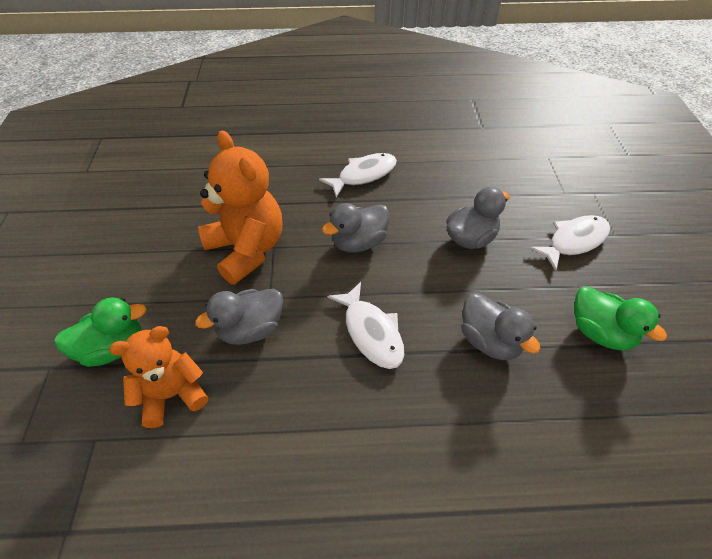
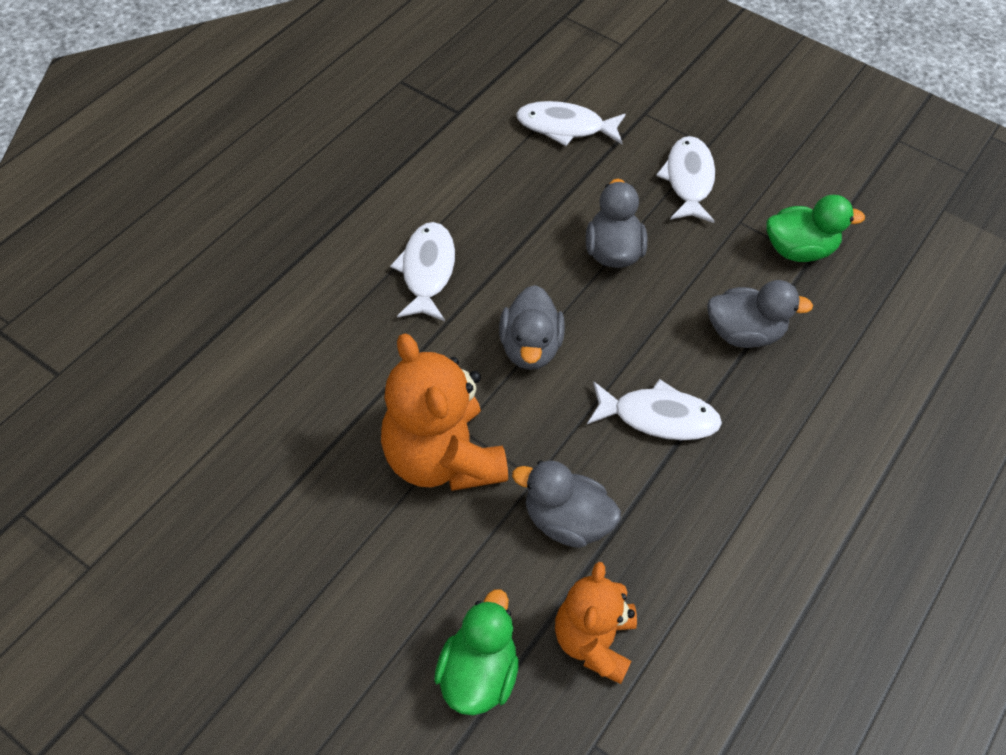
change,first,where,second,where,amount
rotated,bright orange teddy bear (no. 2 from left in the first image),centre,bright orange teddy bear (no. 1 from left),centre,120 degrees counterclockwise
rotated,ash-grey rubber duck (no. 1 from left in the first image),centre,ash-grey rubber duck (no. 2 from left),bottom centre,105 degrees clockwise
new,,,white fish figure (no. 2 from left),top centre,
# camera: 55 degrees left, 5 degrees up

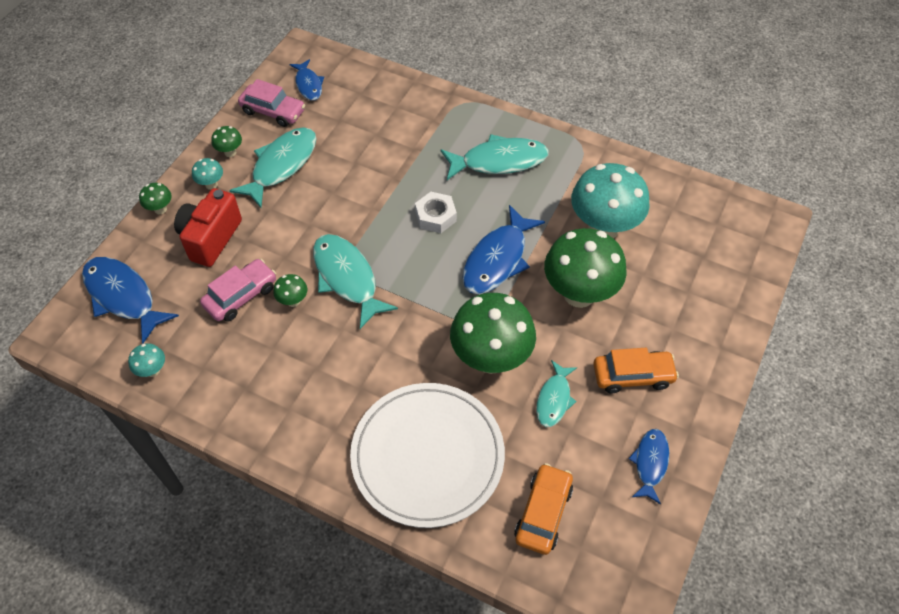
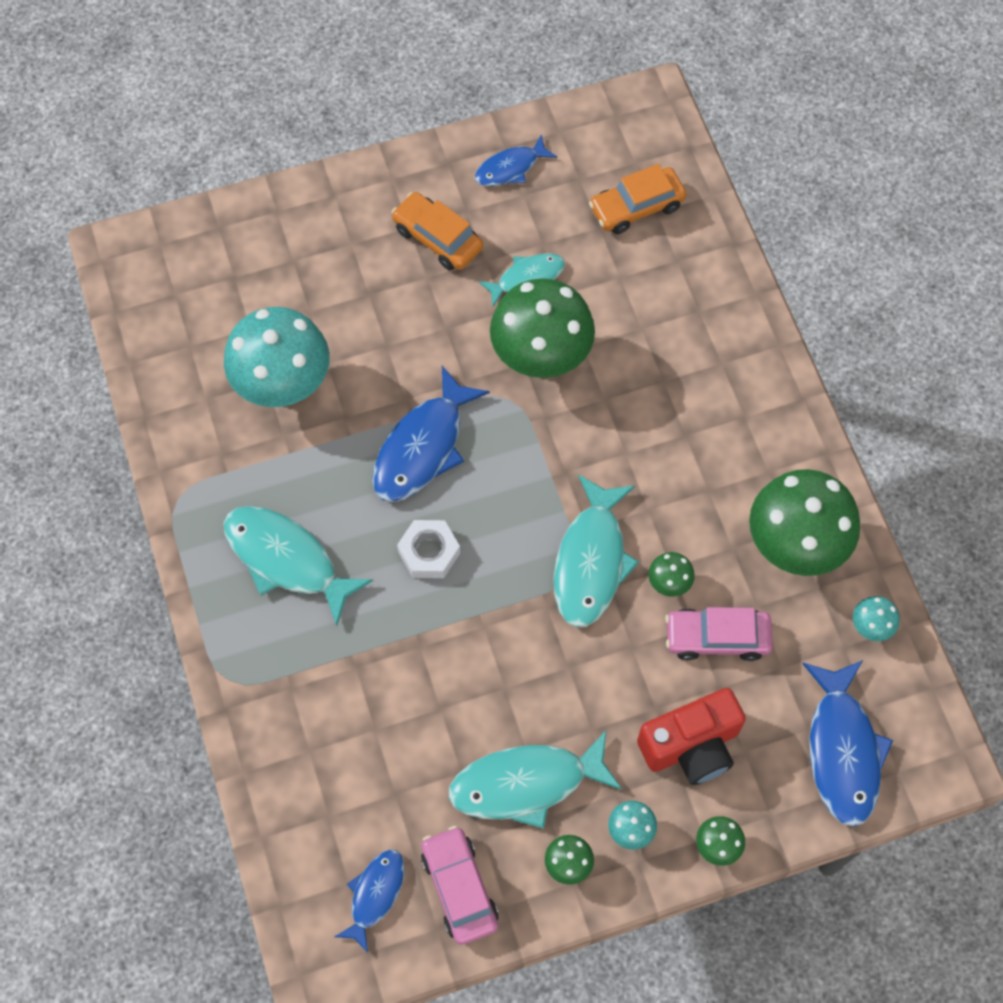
change,first,where,second,where,amount
rotated,cobalt fish figure (no. 3 from left in the first image),centre,cobalt fish figure (no. 2 from left),centre,135 degrees clockwise
shifted,green mushroom (no. 5 from left),centre,,middle right,
gone,white dinner plate,bottom centre,,,
# camera: 135 degrees left, 10 degrees up

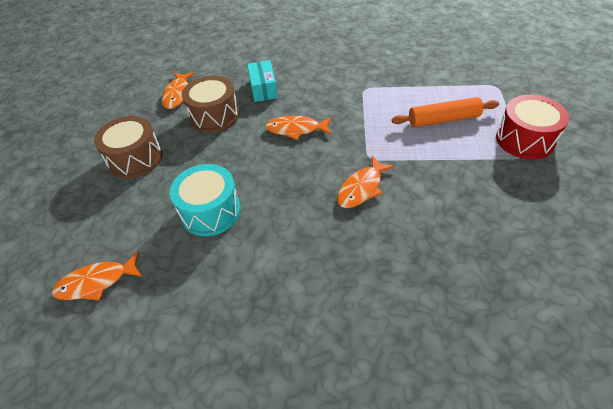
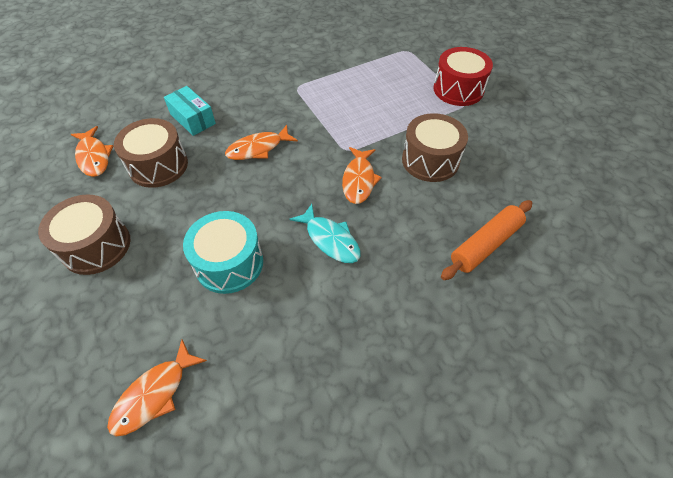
change,first,where,second,where,amount
shifted,bright orange dough roller,top right,,middle right,
new,,,russet snare drum (no. 3 from left),top centre,
new,,,turquoise fish figure,centre,
# camera: 35 degrees left, 5 degrees up

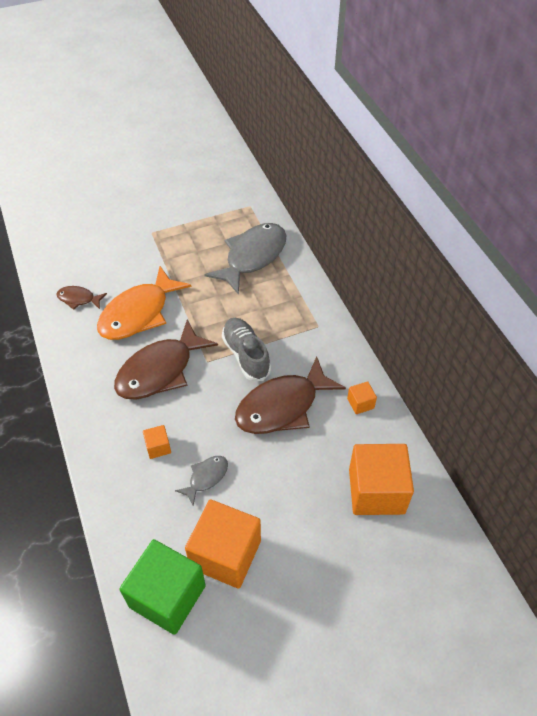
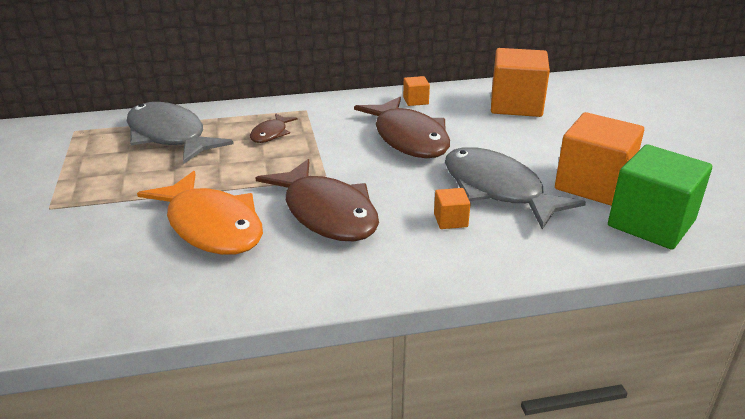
change,first,where,second,where,amount
shifted,russet fish figure (no. 1 from left),middle left,,top centre,
gone,ash-grey sneaker,centre,,,
scaled,ash-grey fish figure (no. 1 from left in the first image),bottom centre,ash-grey fish figure (no. 2 from left),middle right,x2.08
# camera: 80 degrees left, 20 degrees down

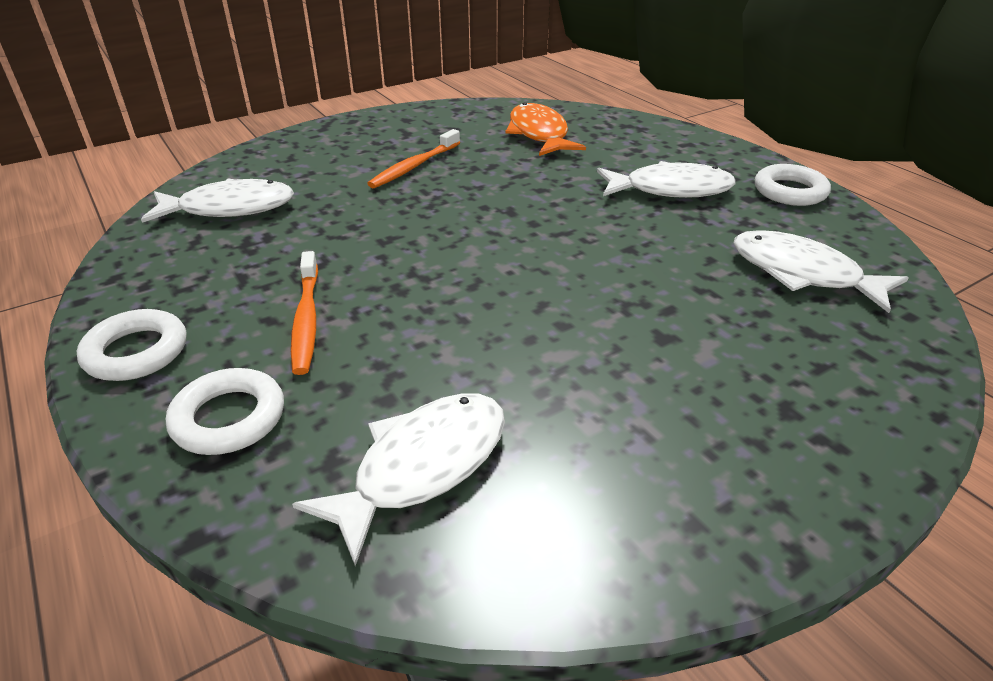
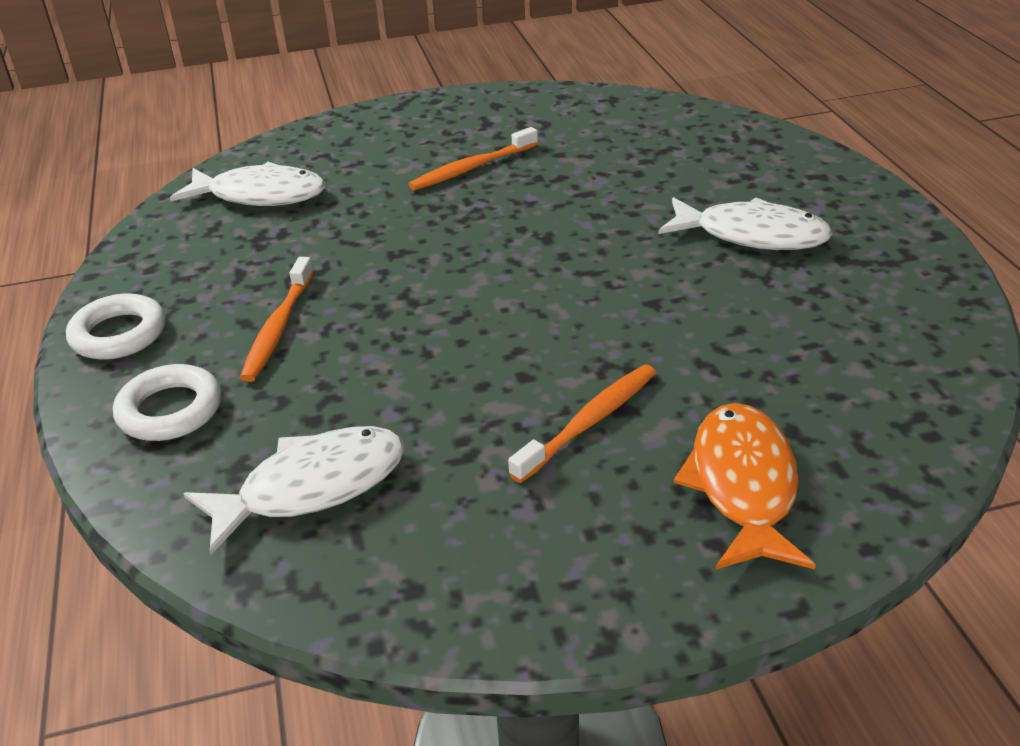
change,first,where,second,where,amount
shifted,bright orange fish figure,top centre,,middle right,
gone,white torus (no. 3 from left),top right,,,
gone,white fish figure (no. 4 from left),middle right,,,
new,,,bright orange toothbrush (no. 3 from left),centre,
# camera: 20 degrees right, 0 degrees up

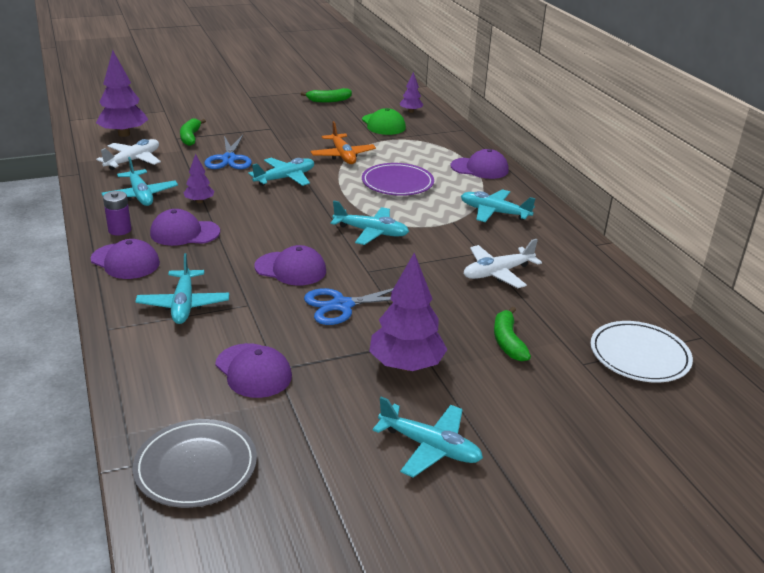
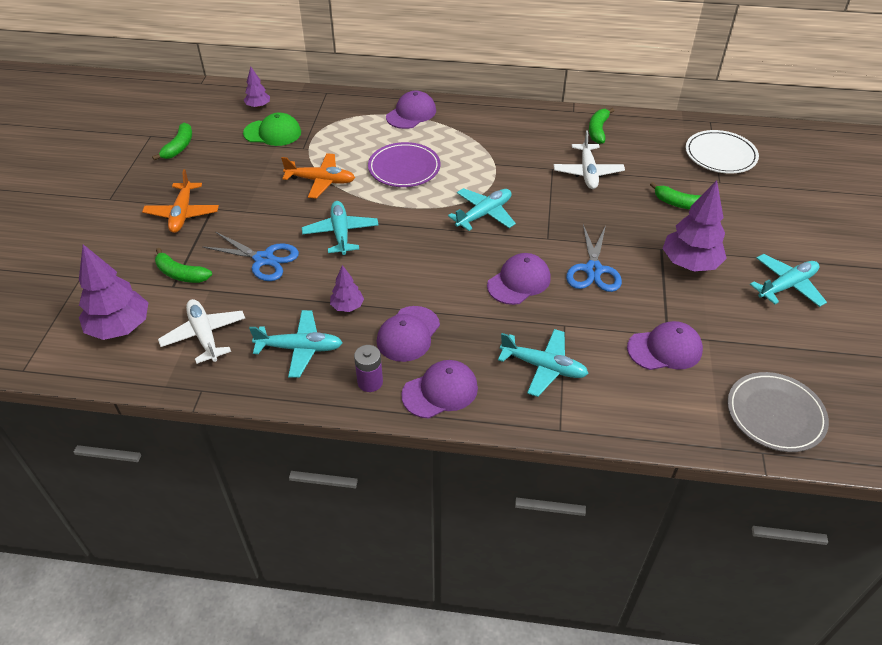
change,first,where,second,where,amount
gone,turquoise toy plane (no. 6 from left),centre,,,
new,,,green toy banana (no. 3 from left),top right,
new,,,bright orange toy plane (no. 1 from left),top left,
# camera: 60 degrees left, 15 degrees up

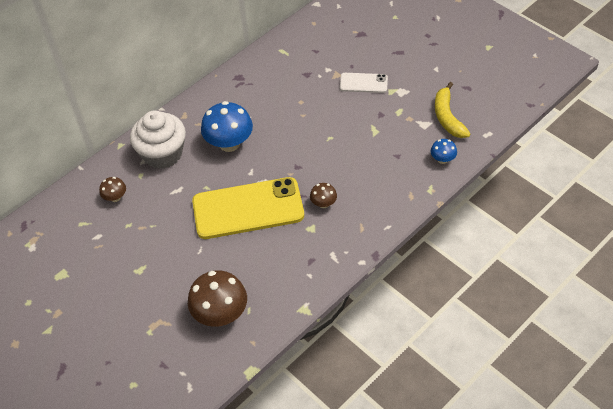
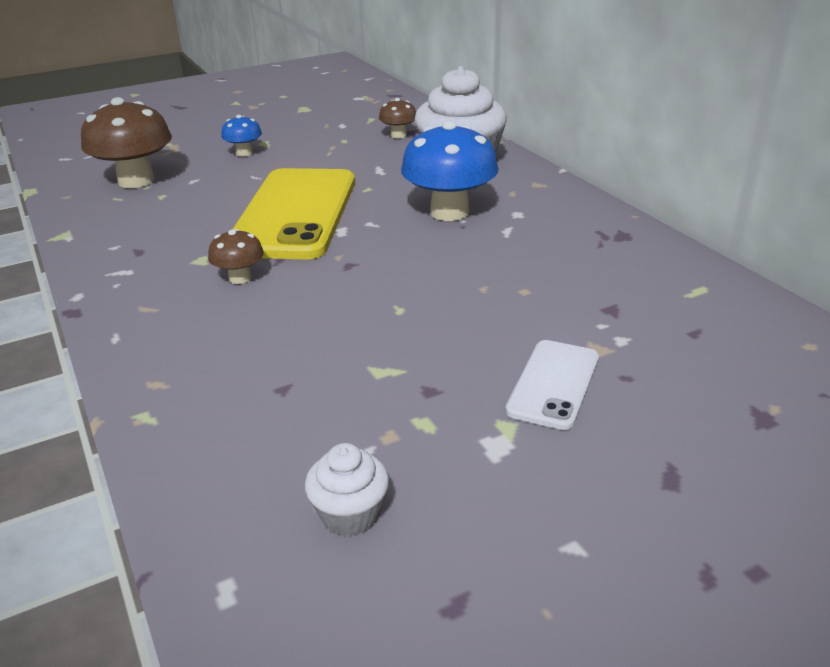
change,first,where,second,where,amount
swapped,bright yellow toy banana,top right,white fairy cake (no. 1 from left),bottom centre,
shifted,cobalt mushroom (no. 2 from left in the first image),middle right,cobalt mushroom (no. 1 from left),top left,
# camera: 105 degrees right, 20 degrees down

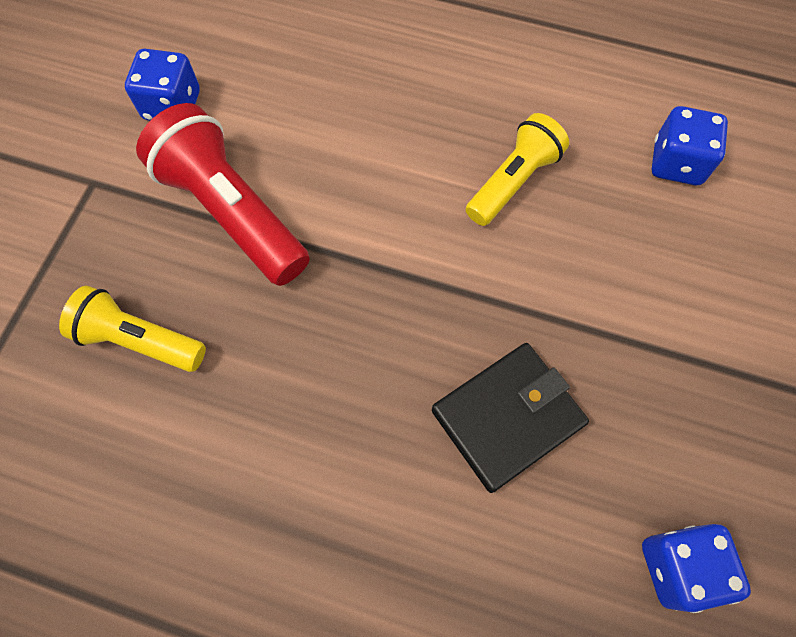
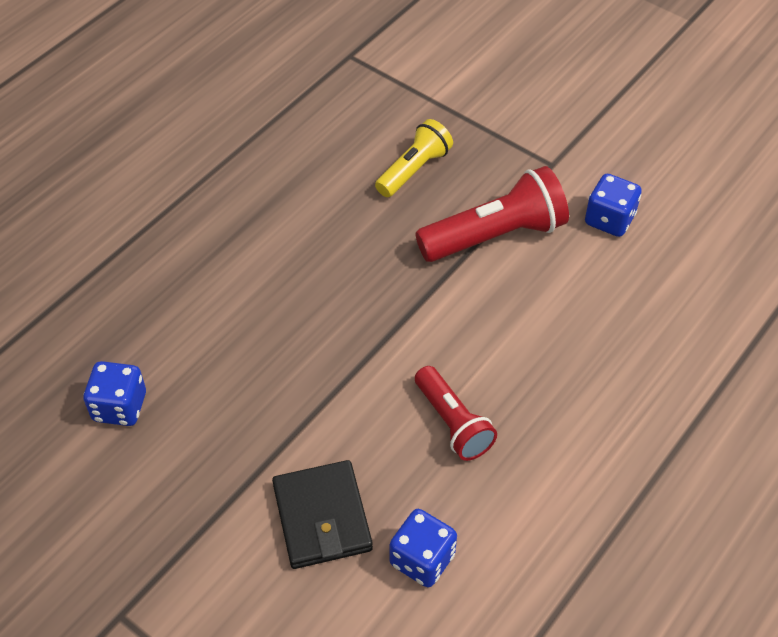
change,first,where,second,where,amount
repainted,bright yellow flashlight (no. 2 from left),top centre,red flashlight (no. 1 from left),centre,
shifted,black billfold,centre,,bottom centre,
# camera: 110 degrees right, 15 degrees down

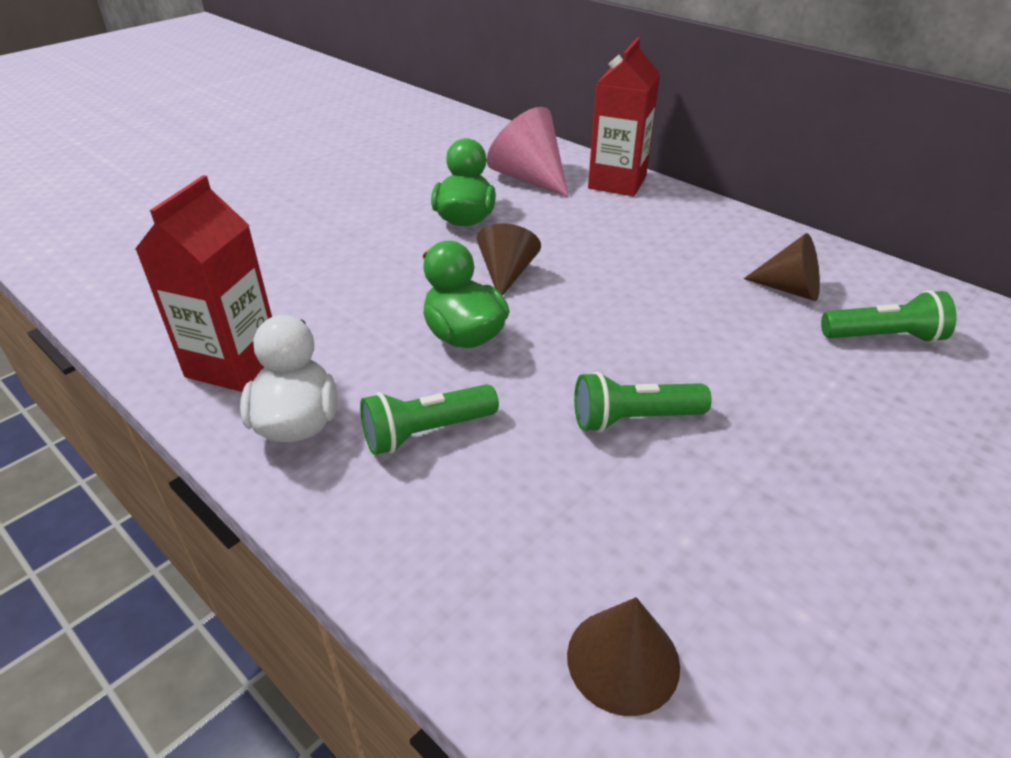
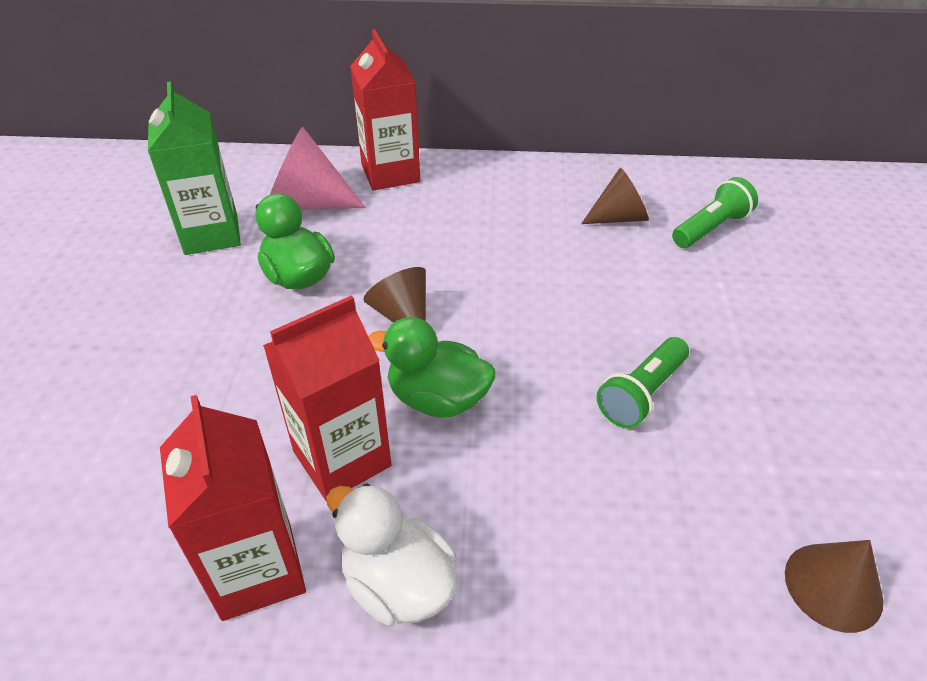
change,first,where,second,where,amount
gone,green flashlight (no. 1 from left),centre,,,
new,,,green juice carton,top left,
new,,,red juice carton (no. 2 from left),centre,
# camera: 40 degrees left, 5 degrees up

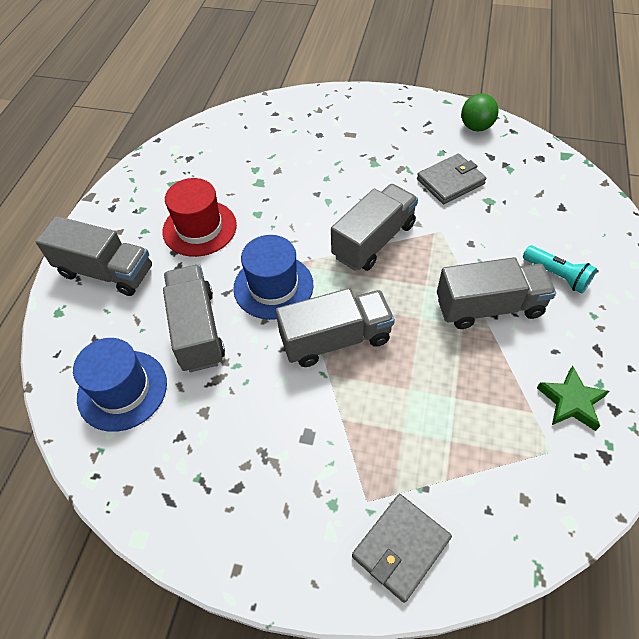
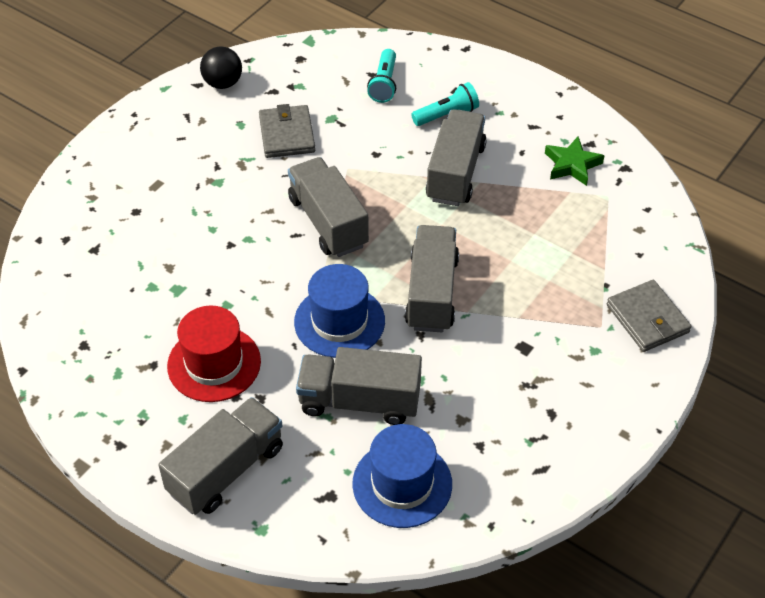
change,first,where,second,where,amount
repainted,green ball,top right,black ball,top left,
new,,,turquoise flashlight (no. 1 from left),top centre,
# camera: 70 degrees left, 5 degrees down

